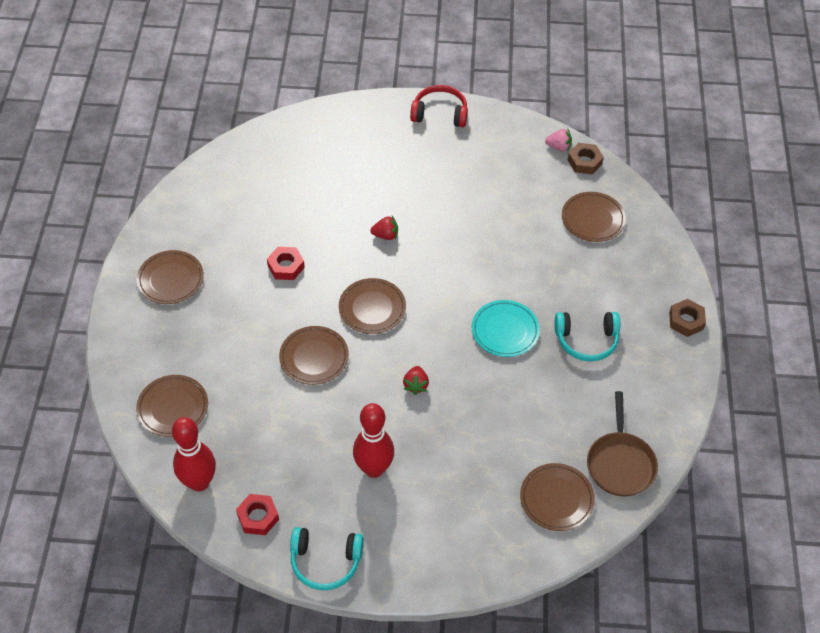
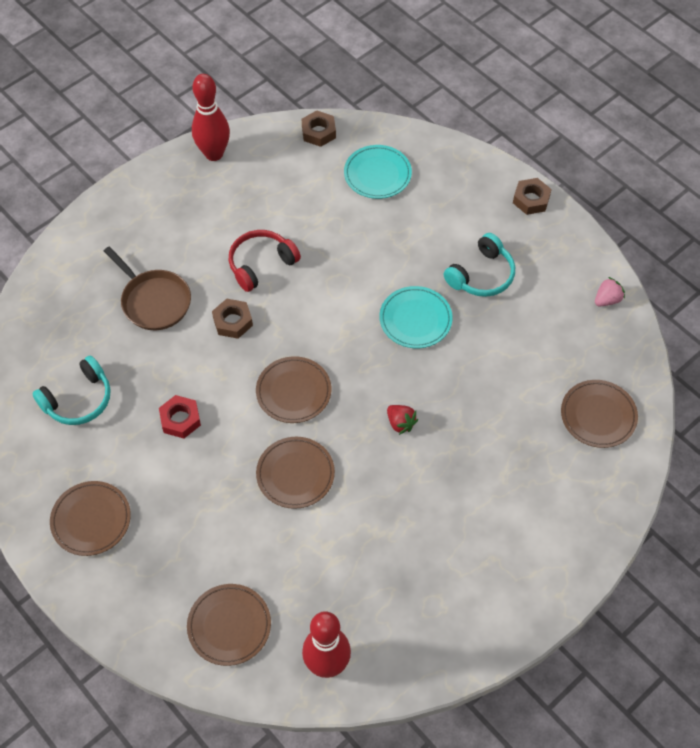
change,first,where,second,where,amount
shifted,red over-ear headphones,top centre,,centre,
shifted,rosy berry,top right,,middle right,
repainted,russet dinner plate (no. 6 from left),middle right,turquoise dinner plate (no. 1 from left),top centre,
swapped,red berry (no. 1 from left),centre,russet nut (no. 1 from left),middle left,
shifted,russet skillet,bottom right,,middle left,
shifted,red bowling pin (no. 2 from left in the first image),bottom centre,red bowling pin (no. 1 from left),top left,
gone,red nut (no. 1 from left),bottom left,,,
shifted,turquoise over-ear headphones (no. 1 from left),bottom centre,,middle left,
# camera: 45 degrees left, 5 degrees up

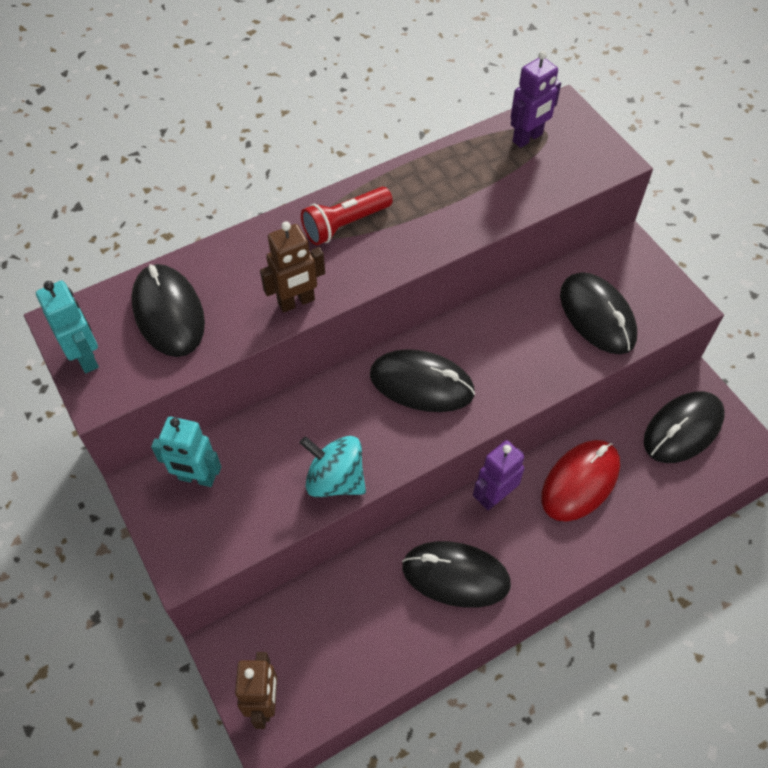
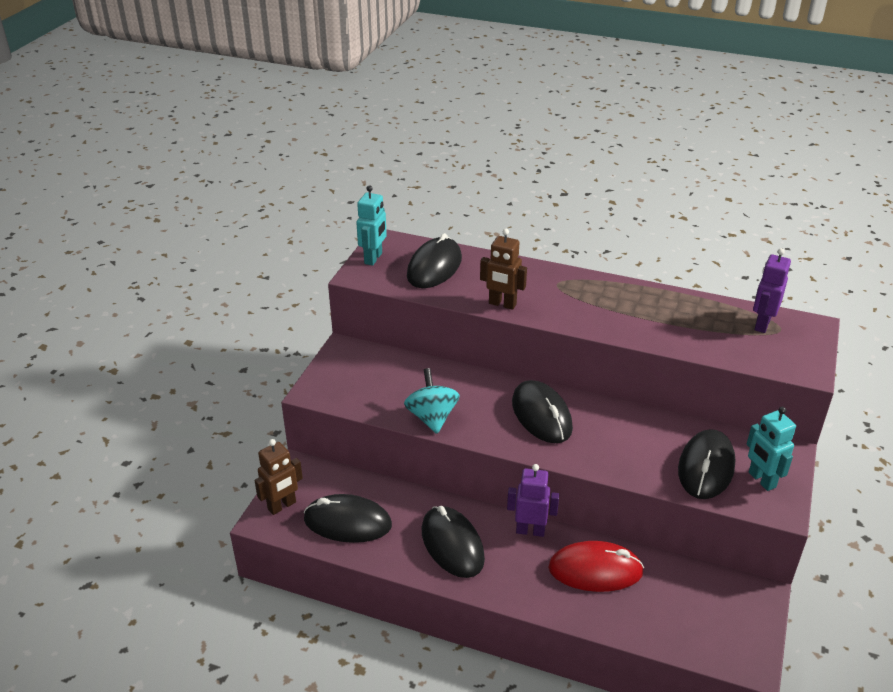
change,first,where,second,where,amount
rotated,violet robot figure (no. 2 from left),top right,,middle right,105 degrees clockwise
gone,red flashlight,top centre,,,
shifted,black computer mouse (no. 5 from left in the first image),middle right,black computer mouse (no. 1 from left),bottom centre,
shifted,turquoise robot figure (no. 2 from left),middle left,,middle right,
# camera: 50 degrees right, 20 degrees down

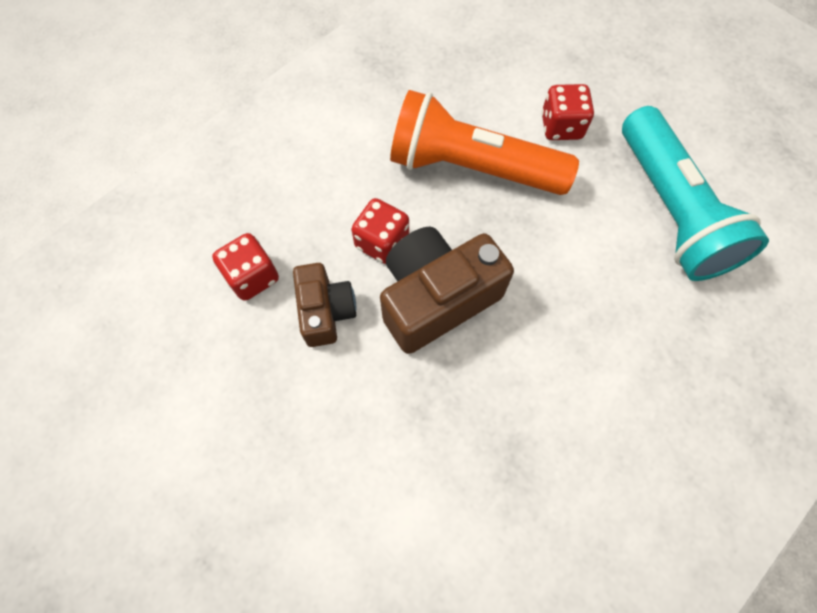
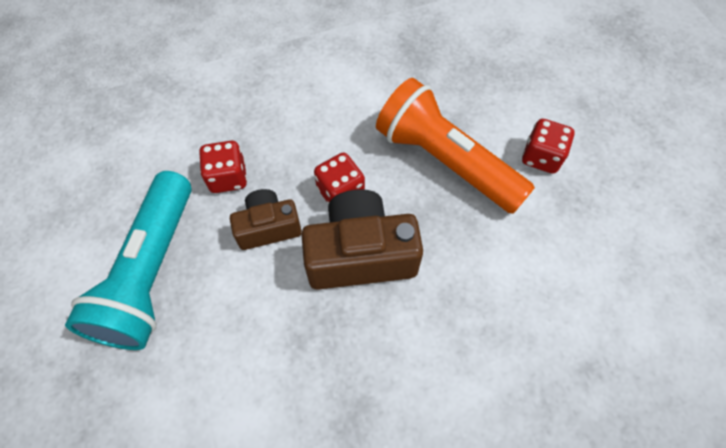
change,first,where,second,where,amount
shifted,turquoise flashlight,top right,,middle left,
rotated,russet photo camera (no. 1 from left),centre,,centre,120 degrees counterclockwise
# camera: 25 degrees right, 5 degrees down

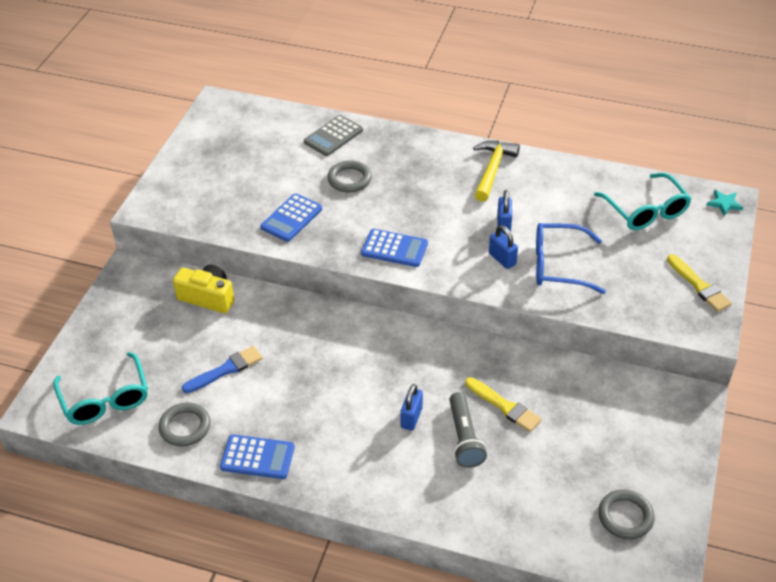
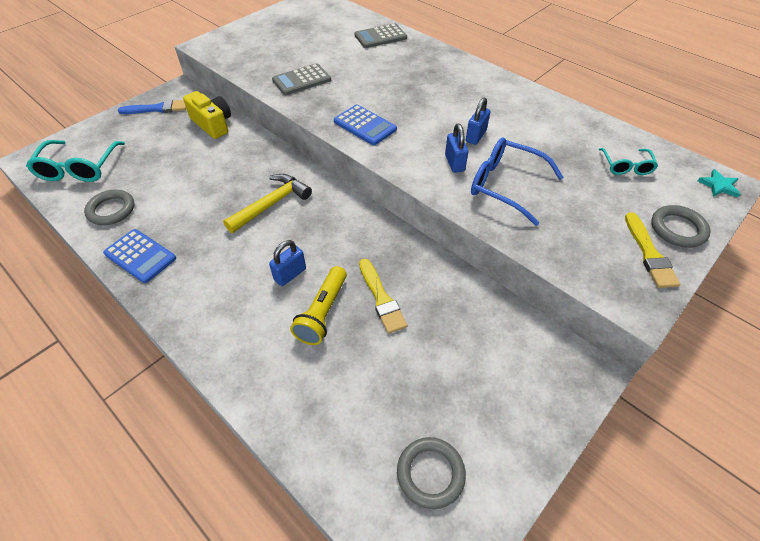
change,first,where,second,where,amount
shifted,bright yellow carpenter's hammer,top centre,,centre,
shifted,ash-grey torus (no. 2 from left in the first image),top centre,ash-grey torus (no. 3 from left),middle right,
scaled,turquoise glasses (no. 2 from left),middle right,,top right,x0.58
repainted,cobalt adding machine (no. 2 from left),centre,ash-grey adding machine (no. 1 from left),top centre,
shifted,cobalt brush,middle left,,top left,
repainted,ash-grey flashlight,bottom centre,bright yellow flashlight,centre,
# camera: 25 degrees right, 5 degrees up

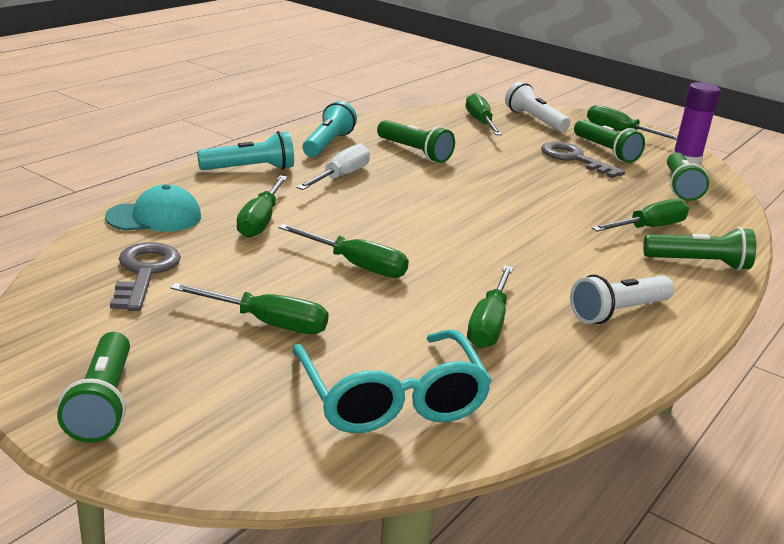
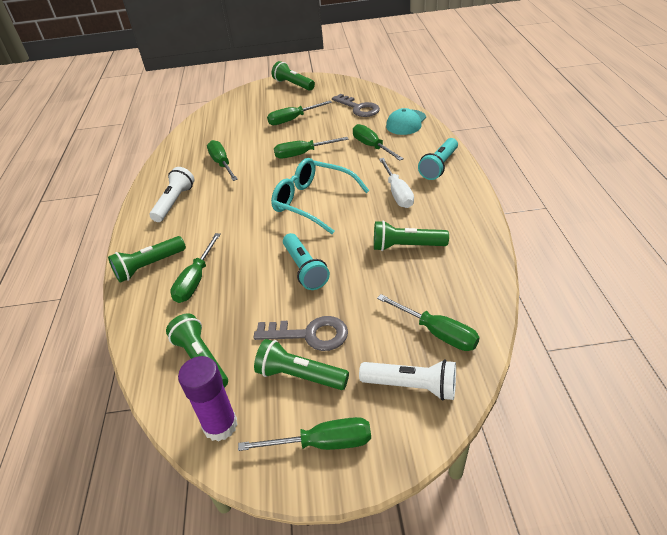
change,first,where,second,where,amount
shifted,turquoise flashlight (no. 2 from left in the first image),top centre,turquoise flashlight (no. 1 from left),centre,
shifted,turquoise glasses,bottom centre,,centre,
# camera: 145 degrees right, 15 degrees up

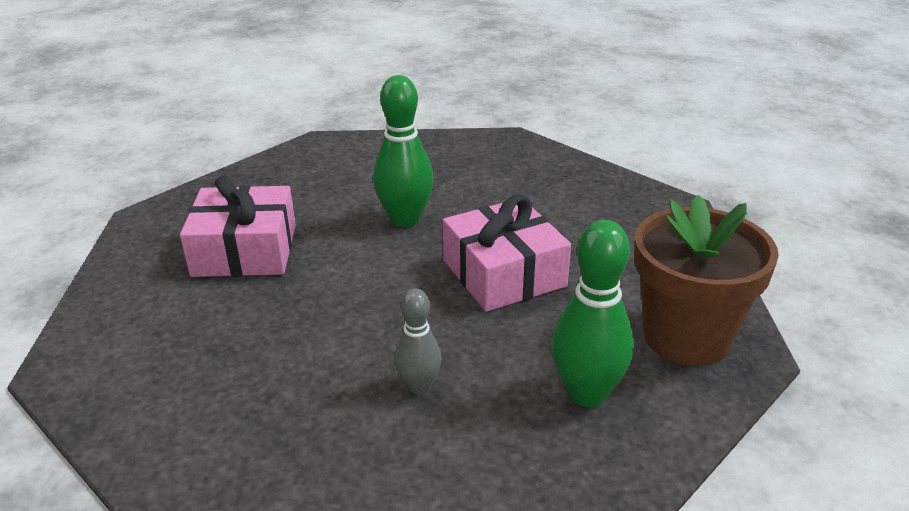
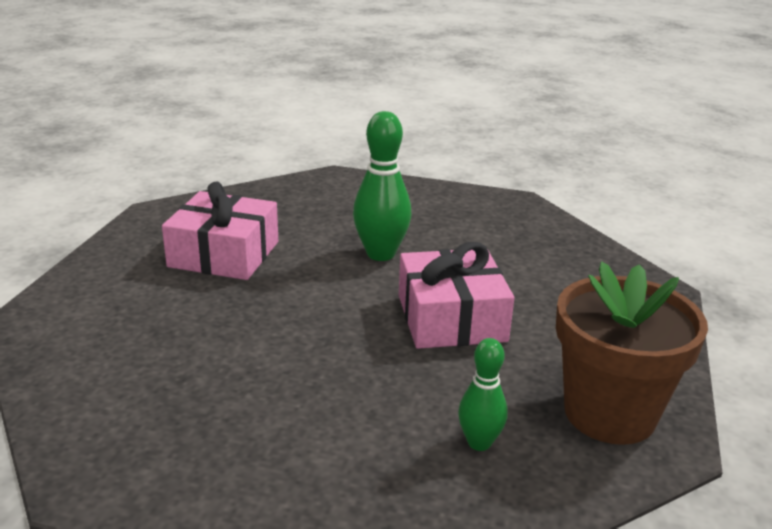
change,first,where,second,where,amount
scaled,green bowling pin (no. 2 from left),centre,,bottom centre,x0.60
gone,ash-grey bowling pin,bottom centre,,,
# camera: 15 degrees right, 5 degrees down

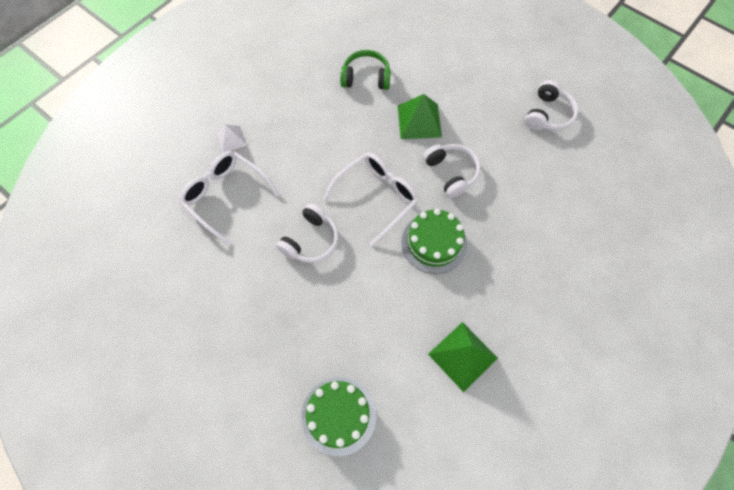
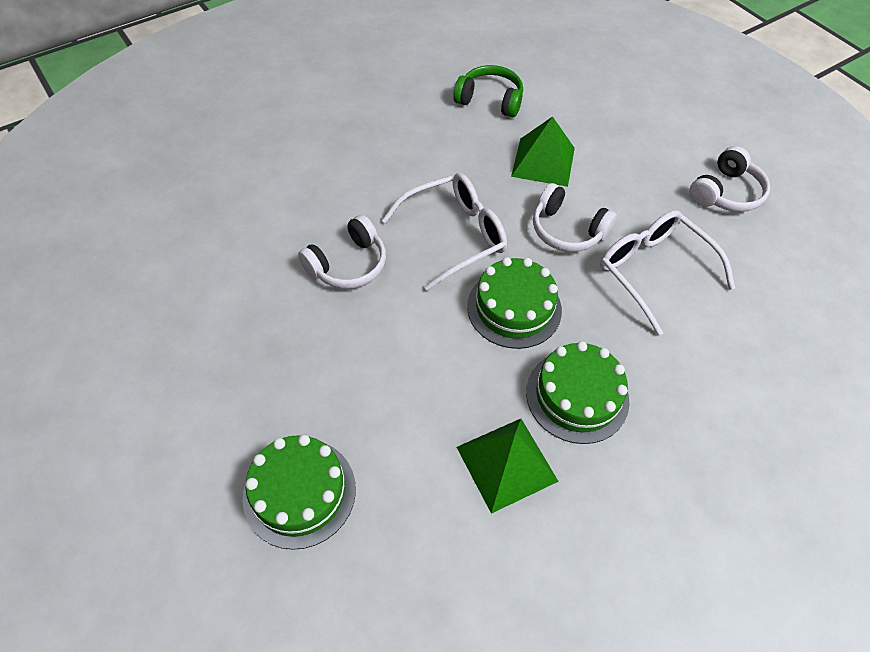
change,first,where,second,where,amount
gone,white pyramid shape,top left,,,
rotated,white over-ear headphones (no. 2 from left),centre,,top centre,135 degrees clockwise
shifted,white glasses (no. 1 from left in the first image),middle left,white glasses (no. 2 from left),middle right,
new,,,green layer cake (no. 3 from left),centre,
# camera: 15 degrees right, 10 degrees down

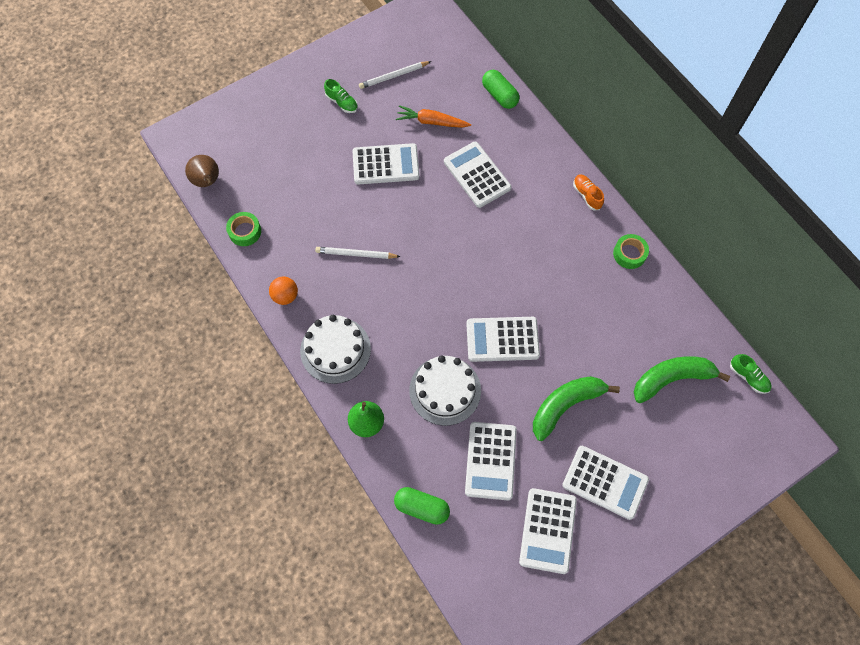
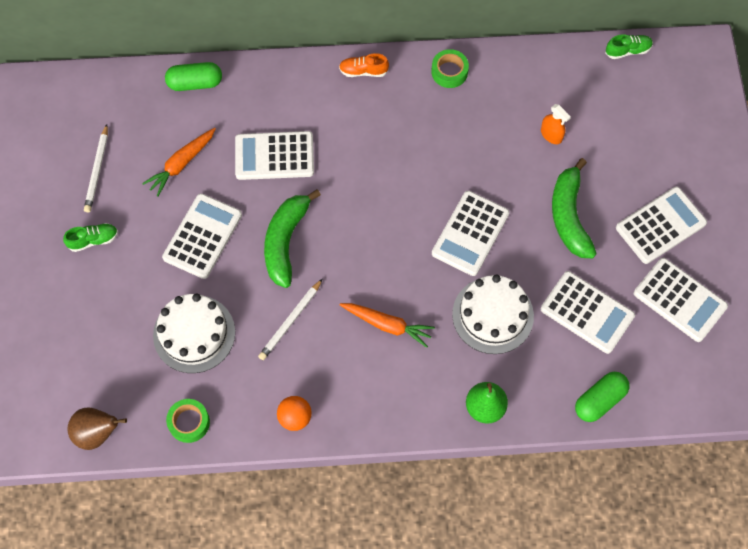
change,first,where,second,where,amount
shifted,white layer cake (no. 1 from left),centre,,middle left,
shifted,green toy banana (no. 2 from left in the first image),middle right,green toy banana (no. 1 from left),centre,
new,,,bright orange spray cleaner,top right,
new,,,bright orange toy carrot (no. 2 from left),centre,
# camera: 60 degrees left, 0 degrees up

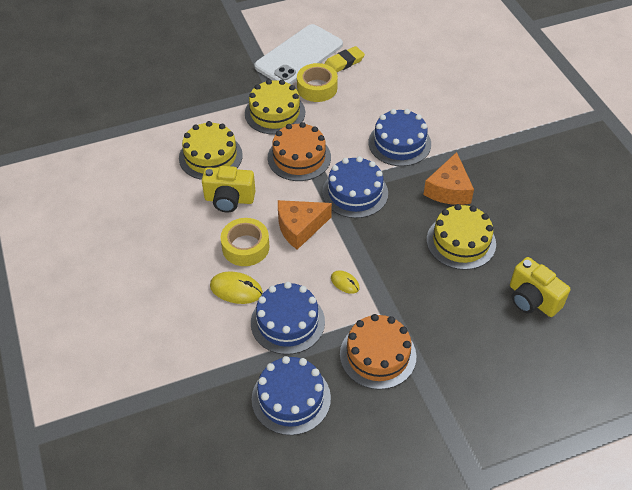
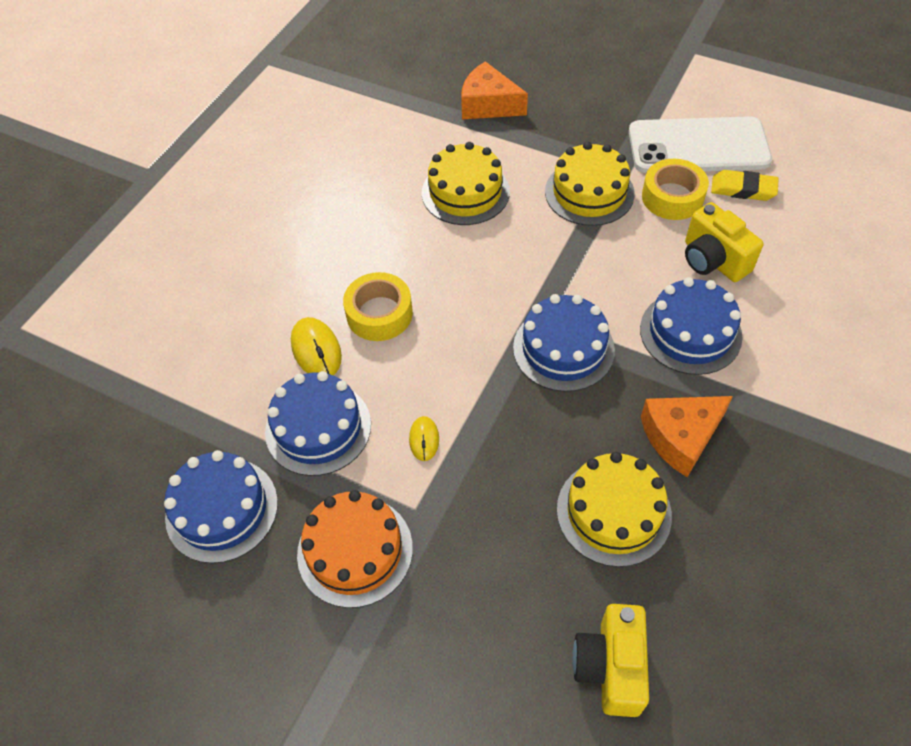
change,first,where,second,where,amount
gone,bright orange layer cake (no. 1 from left),top centre,,,
shifted,bright yellow photo camera (no. 1 from left in the first image),centre,bright yellow photo camera (no. 2 from left),top right,
shifted,bright orange cheese (no. 1 from left),centre,,top centre,
# camera: 50 degrees right, 5 degrees up

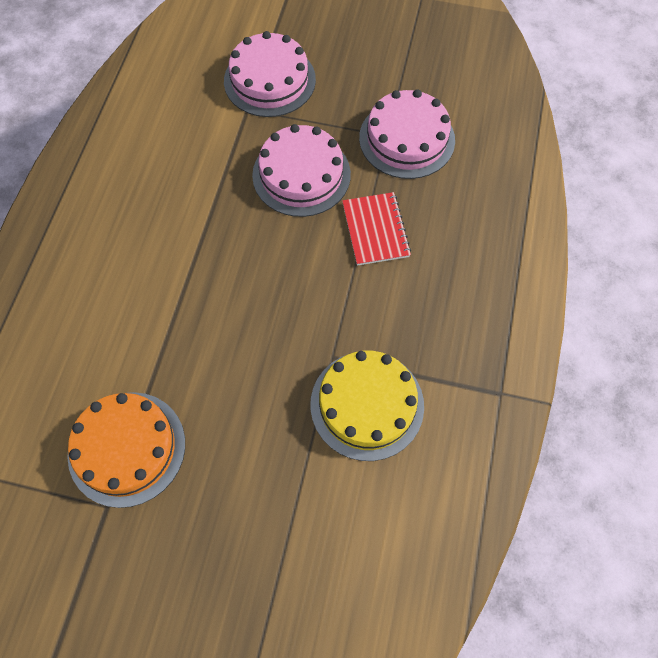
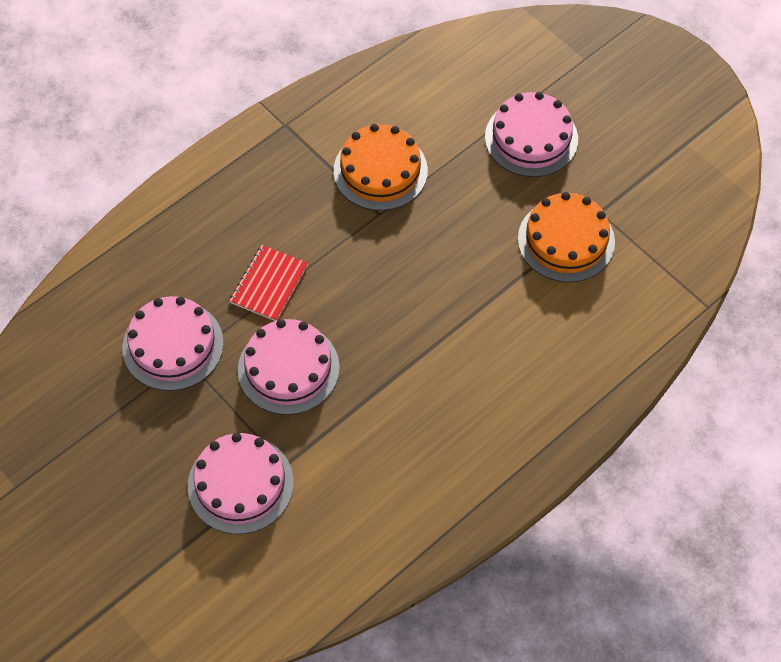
change,first,where,second,where,amount
repainted,bright yellow layer cake,centre,bright orange layer cake (no. 1 from left),top centre,
new,,,rosy layer cake (no. 4 from left),top right,
# camera: 145 degrees left, 5 degrees down

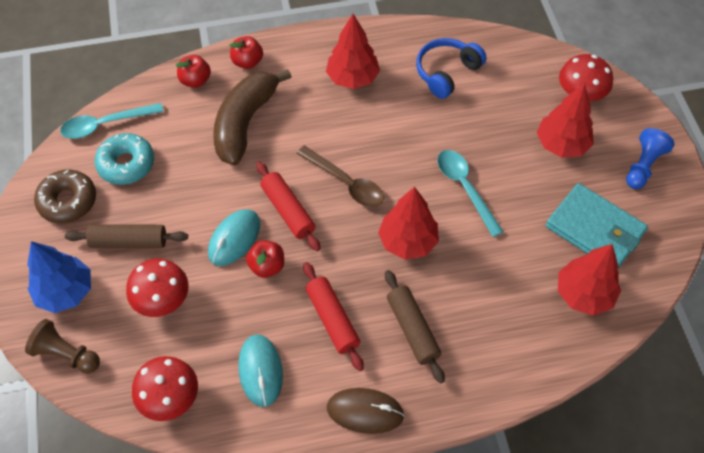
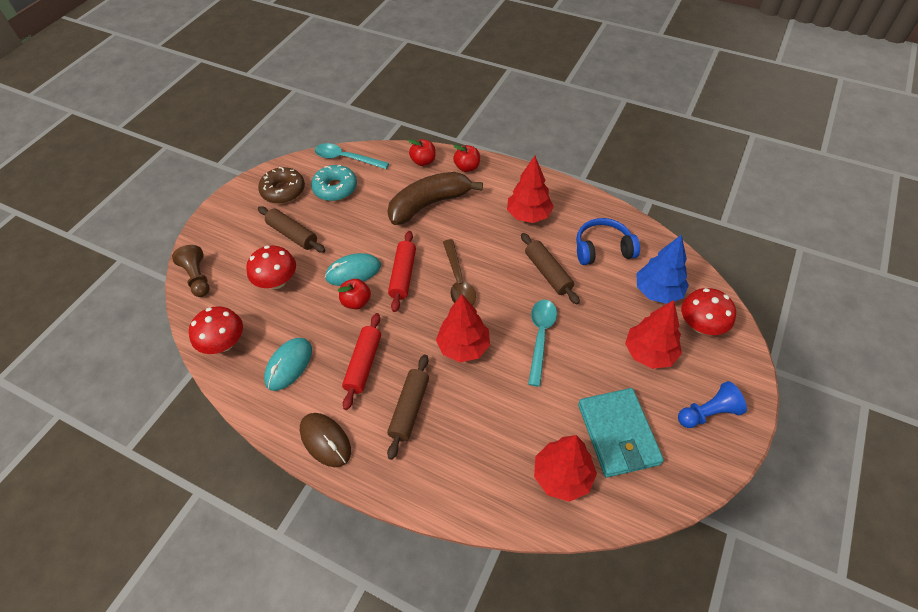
change,first,where,second,where,amount
shifted,cobalt toy tree,middle left,,middle right,
new,,,russet dough roller (no. 3 from left),centre,
# camera: 40 degrees right, 5 degrees down

